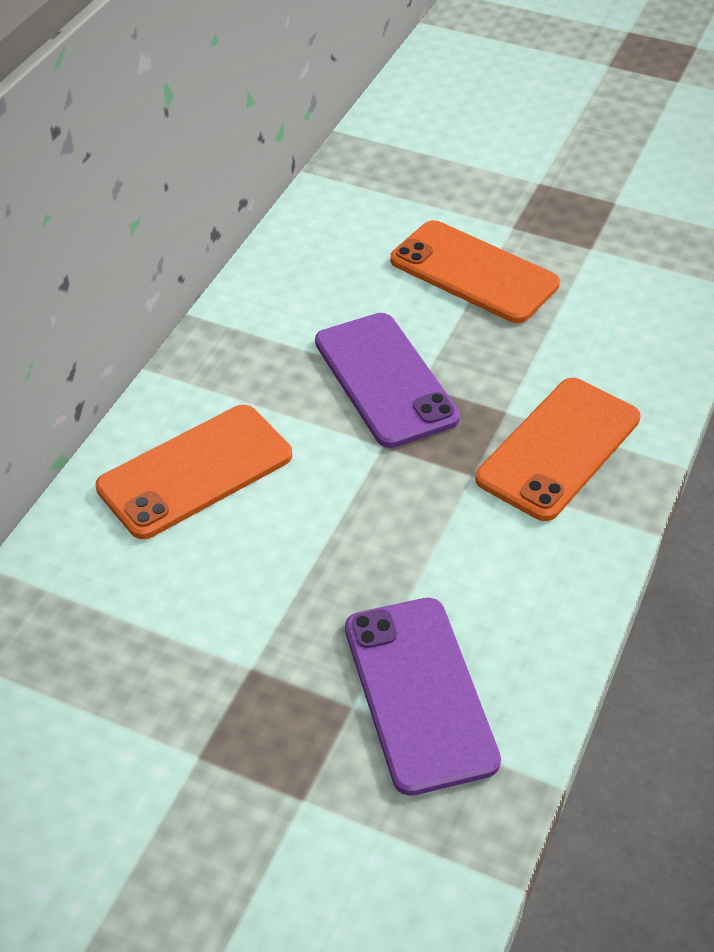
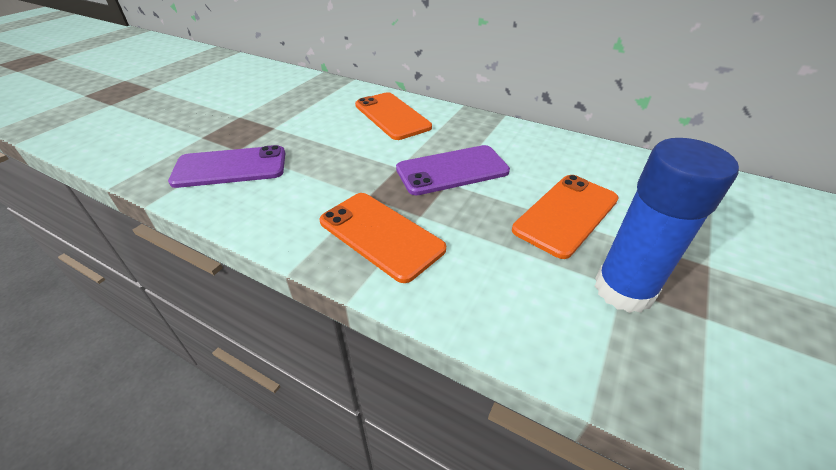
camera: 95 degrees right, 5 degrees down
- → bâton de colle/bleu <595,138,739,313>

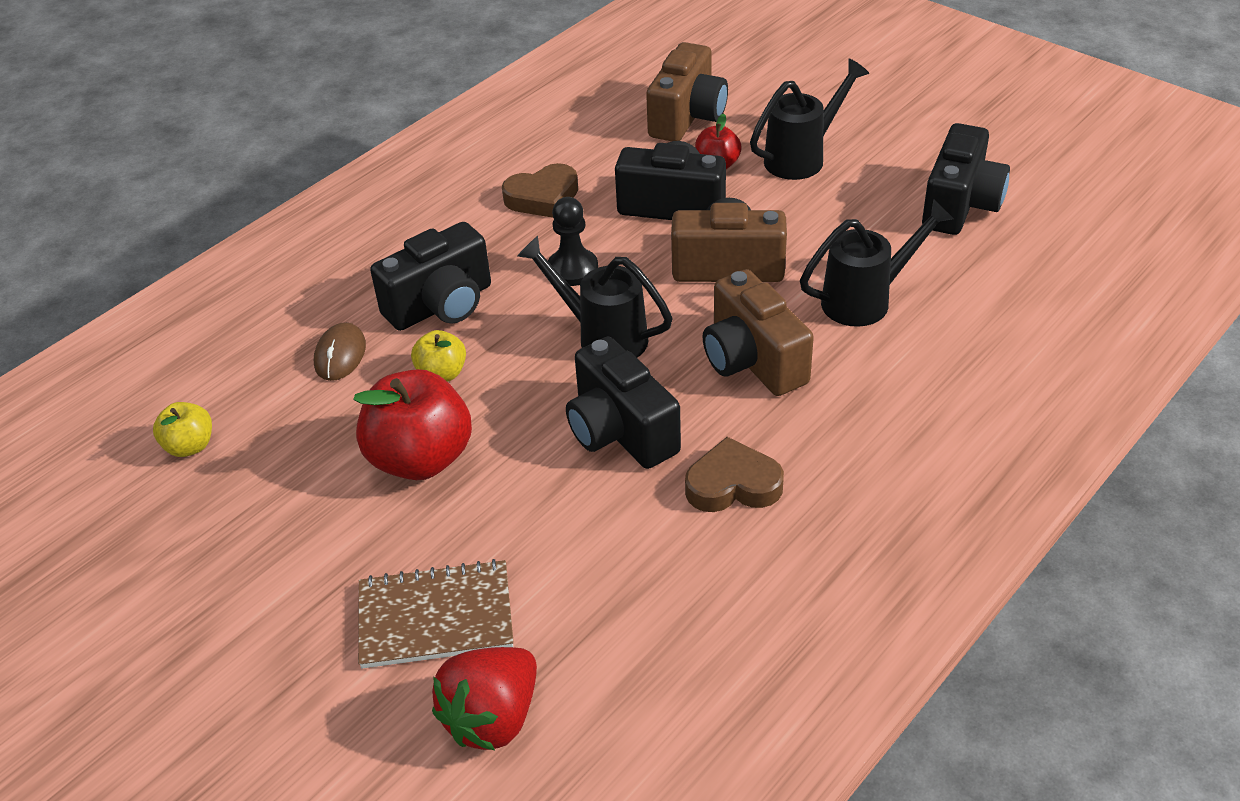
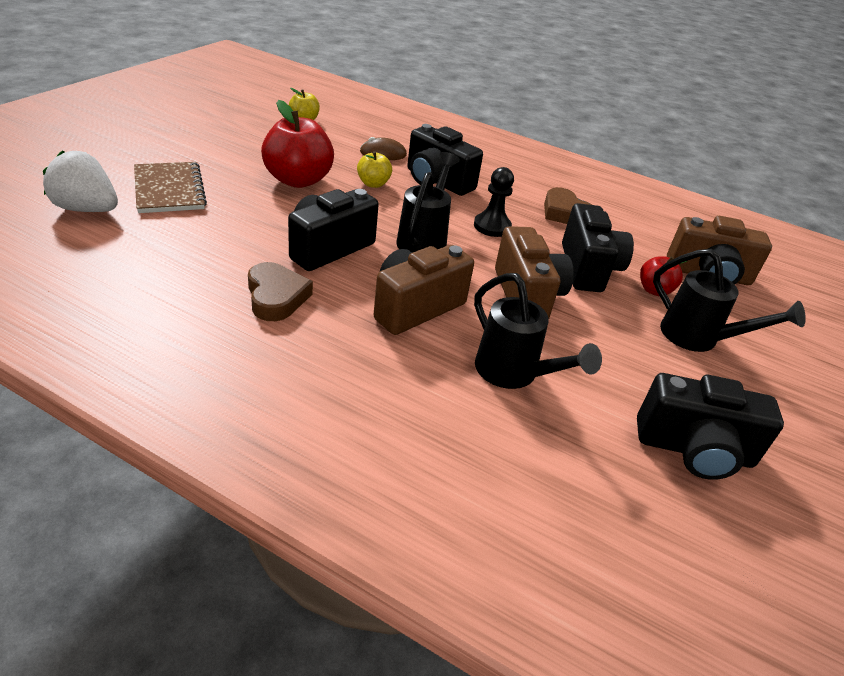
camera: 70 degrees right, 5 degrees down
fraise/rouge <432,647,537,750> → fraise/blanc <43,150,118,212>

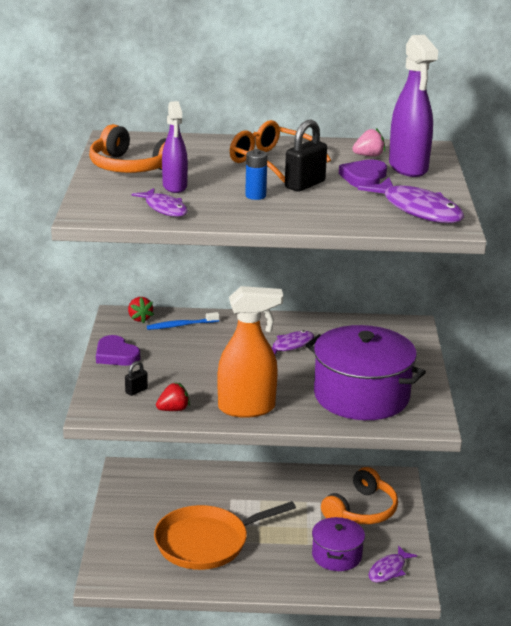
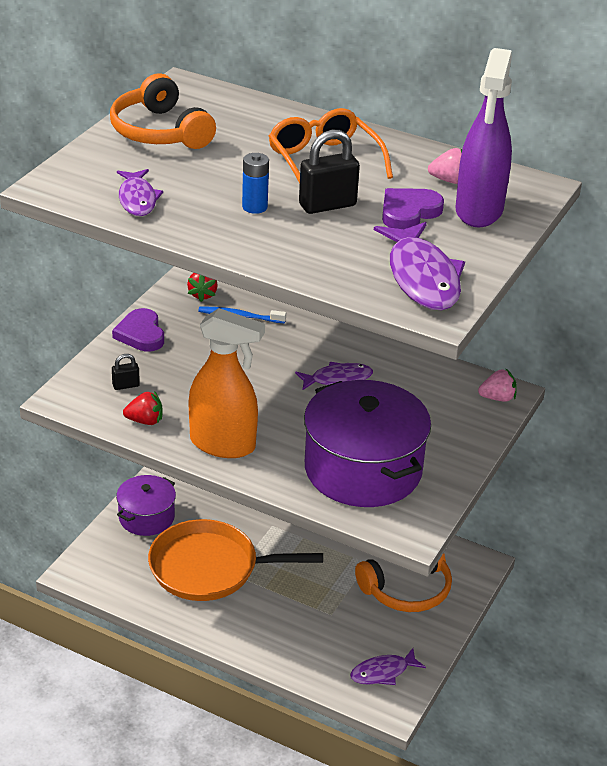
camera: 25 degrees right, 10 degrees up
vaporisateur/violet <162,101,188,193> → -
marmite/violet <312,517,365,571> → marmite/violet <116,475,176,536>, moved
- → fraise/rose <478,368,517,402>

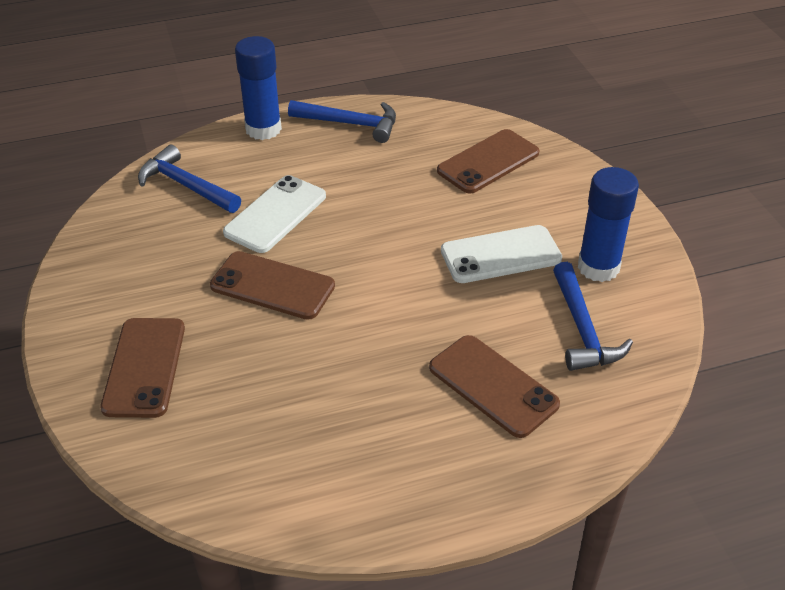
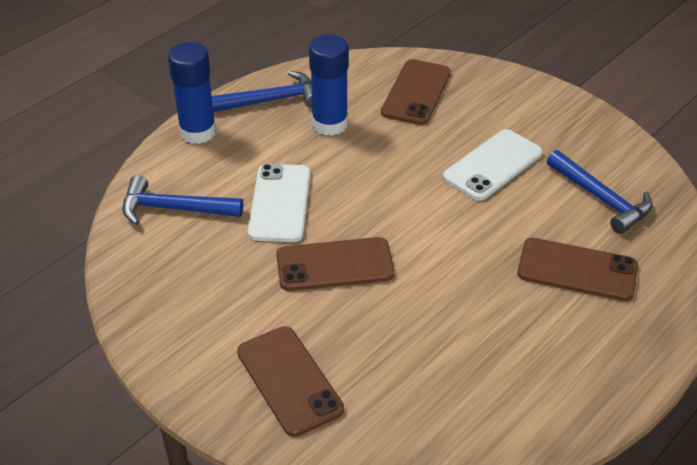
camera: 30 degrees left, 0 degrees up
bâton de colle/bleu <578,167,639,282> → bâton de colle/bleu <309,34,349,136>, moved

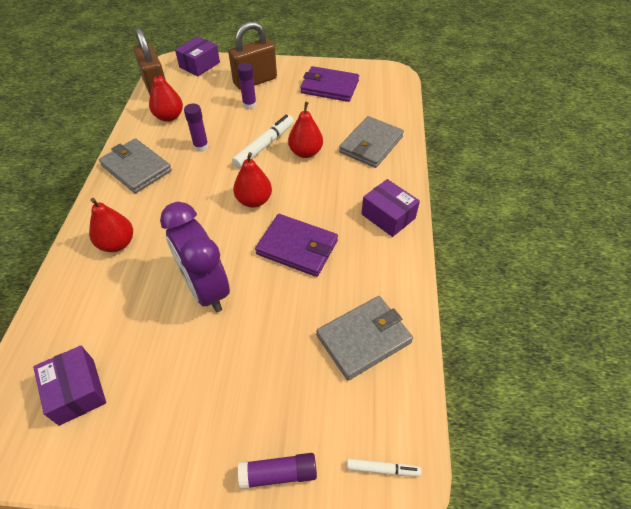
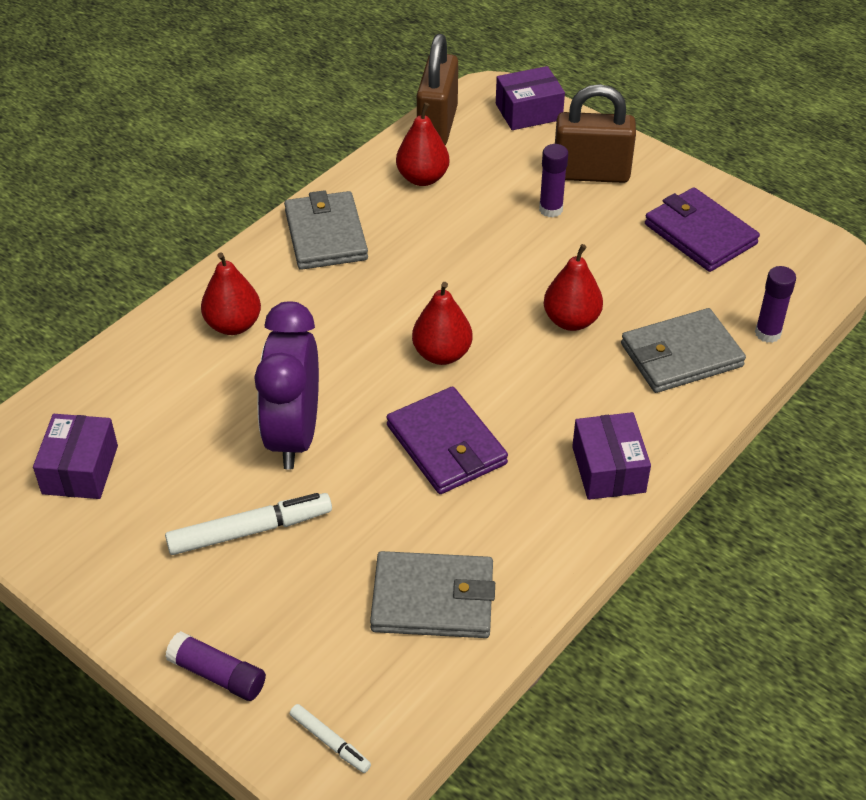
camera: 35 degrees right, 5 degrees down
bâton de colle/violet <184,104,209,152> → bâton de colle/violet <755,266,796,343>, moved
feutre/blanc <232,115,294,168> → feutre/blanc <165,493,332,555>, moved

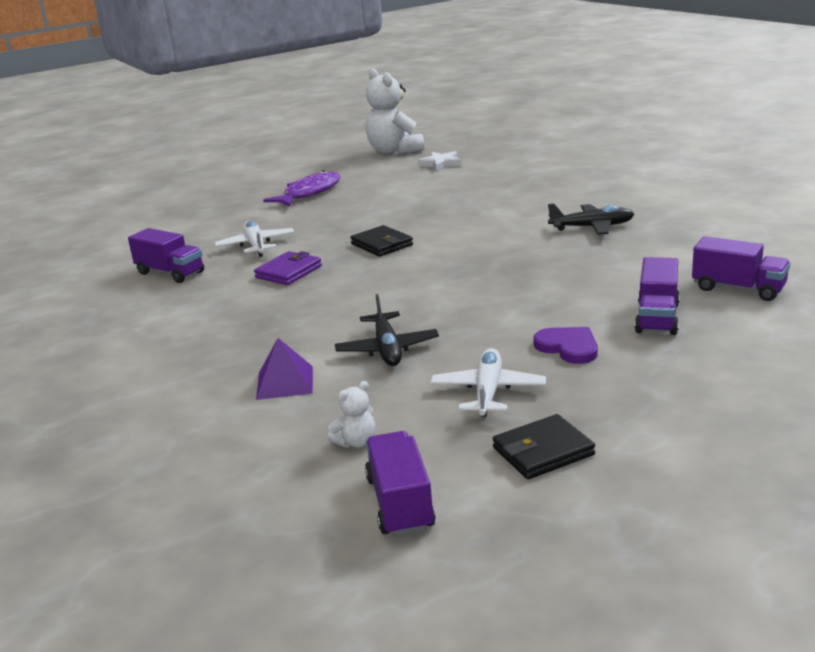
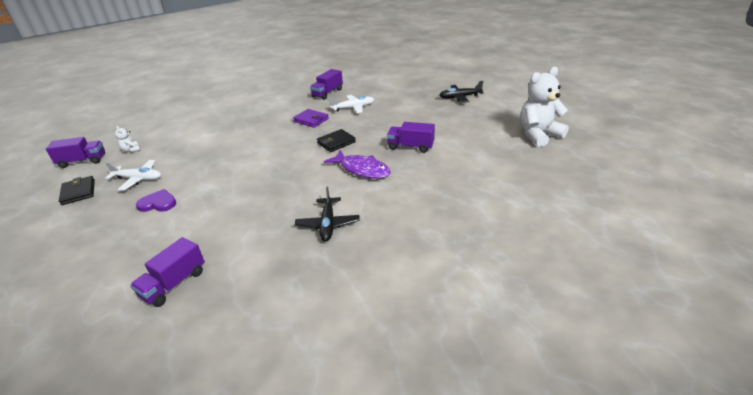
camera: 90 degrees right, 10 degrees up
étoile/blanc <417,151,461,171> → -
poisson/violet <263,170,340,207> → poisson/violet <324,150,391,179>, moved
camion/violet <635,257,680,335> → camion/violet <387,122,435,153>, moved
avion/noir <335,294,439,366> → avion/noir <439,81,484,103>, moved
cœur/violet <533,327,598,364> → cœur/violet <136,189,176,212>, 135 degrees counterclockwise
pyramide/violet <256,338,313,400> → -

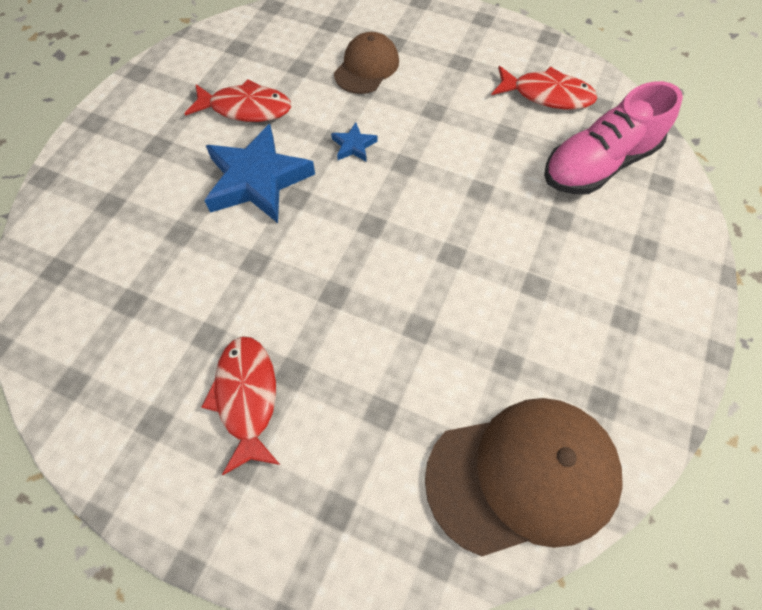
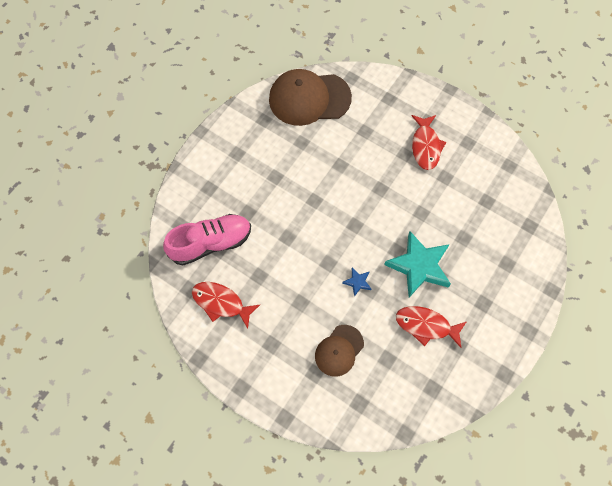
camera: 170 degrees left, 5 degrees up
étoile/bleu <204,124,315,223> → étoile/turquoise <384,231,451,297>

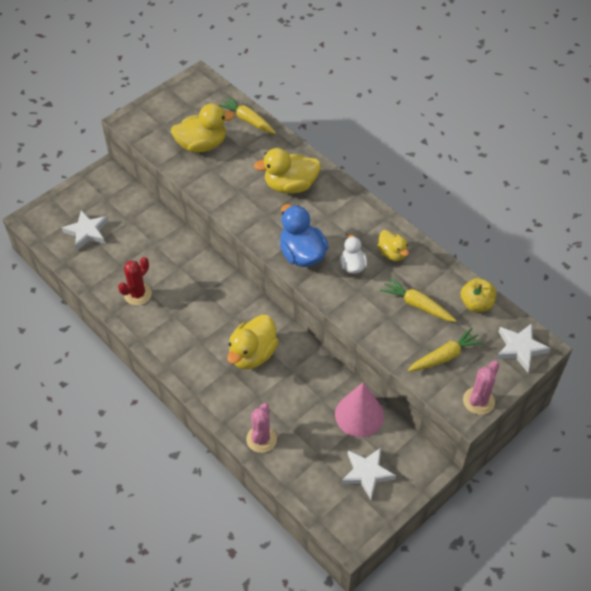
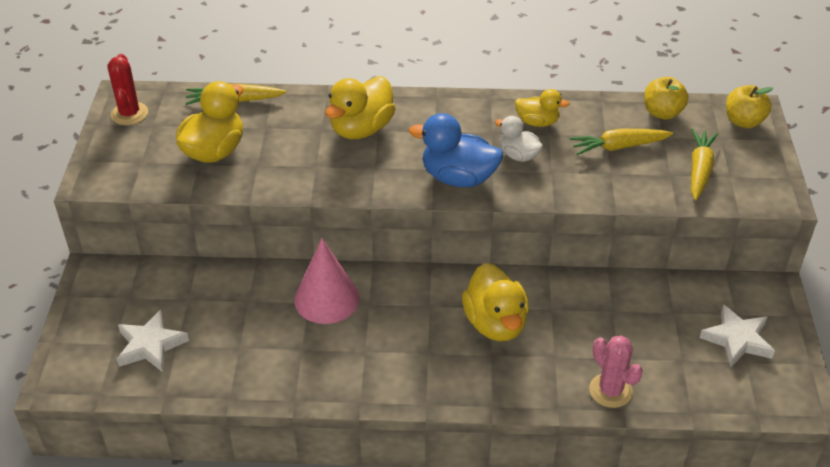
camera: 45 degrees left, 10 degrees down
cactus/rouge <118,257,152,305> → cactus/rouge <107,54,148,125>, moved
étoile/blanc <497,323,550,372> → pomme/jaune <726,85,773,128>
cactus/rose <463,361,499,415> → -
cône/rose <335,382,384,437> → cône/rose <294,239,360,324>, moved

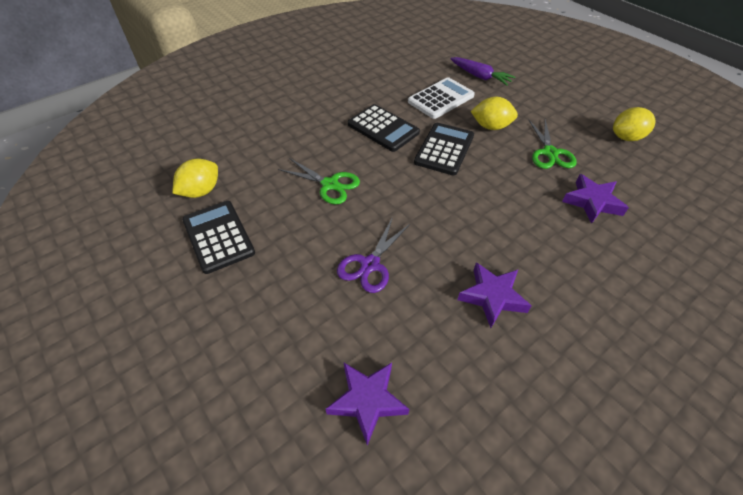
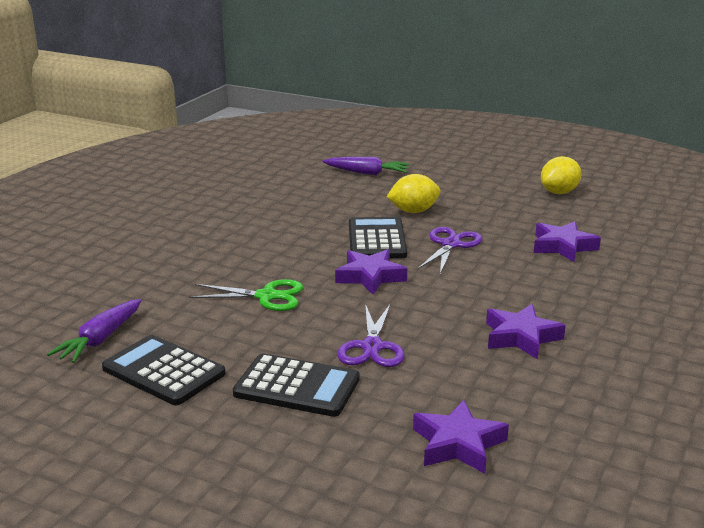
camera: 25 degrees left, 25 degrees down
calculatrice/blanc <408,77,475,119> → -
calculatrice/noir <348,104,420,152> → calculatrice/noir <233,353,360,417>, moved
ciseaux/vert <529,119,577,169> → -
citron/jaune <172,159,218,198> → carotte/violet <47,299,141,363>
- → ciseaux/violet <418,227,482,274>
- → étoile/violet <335,249,407,294>

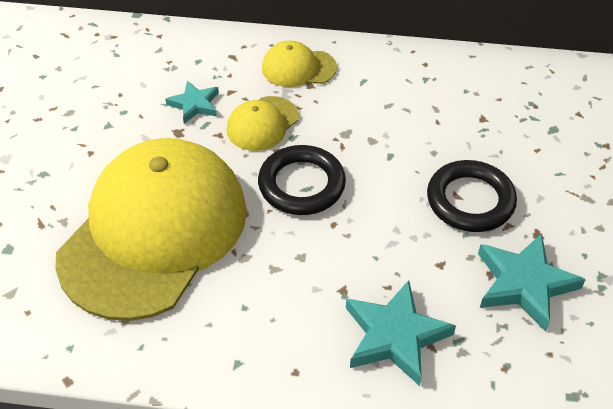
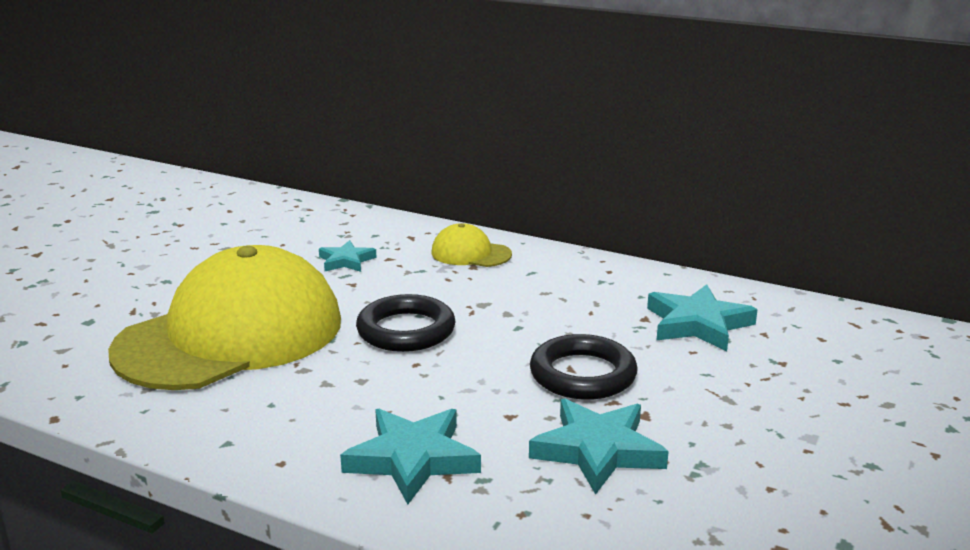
camera: 20 degrees right, 25 degrees down
casquette/jaune <226,96,299,151> → -
- → étoile/turquoise <647,284,758,351>

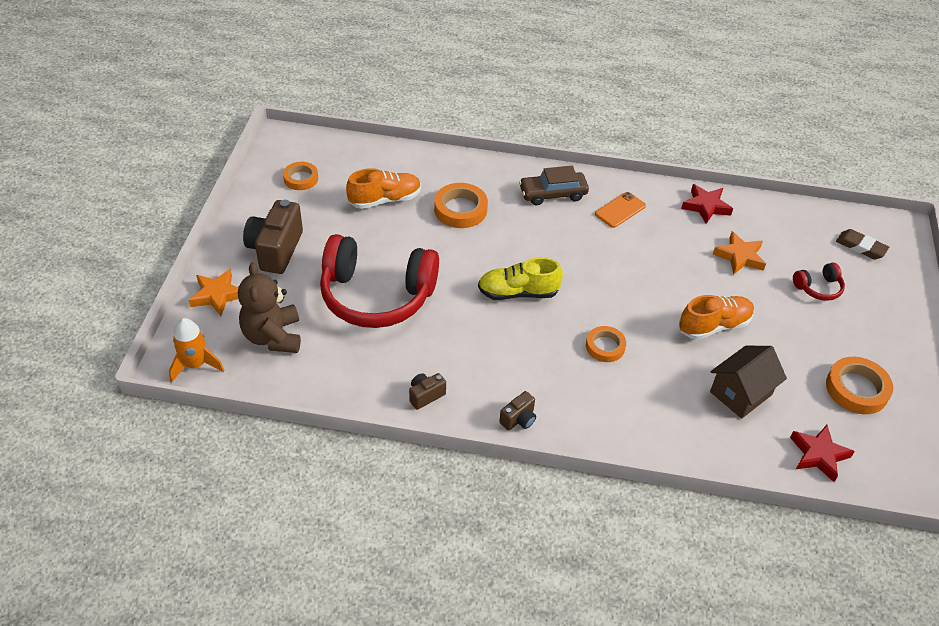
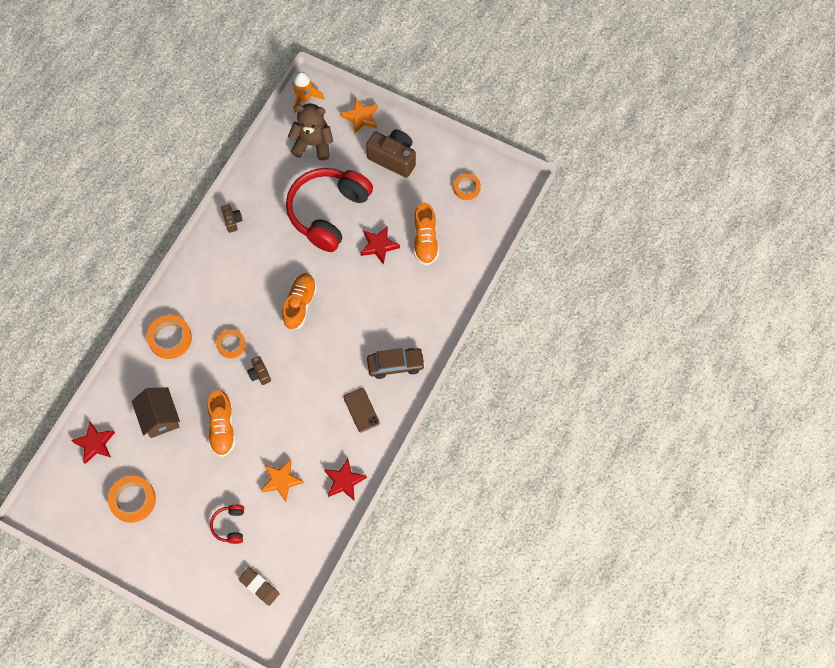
camera: 110 degrees right, 20 degrees up
voiture/marron <519,166,589,205> → voiture/marron <367,348,425,379>, 75 degrees clockwise
ruban adhésif/orange <434,183,488,228> → ruban adhésif/orange <147,315,192,359>, moved
téléphone/orange <595,192,646,228> → téléphone/marron <344,388,380,432>
gomme/marron <836,229,889,259> → gomme/marron <238,567,280,606>, 75 degrees clockwise
chaussure/jaune <478,257,563,300> → chaussure/orange <282,273,317,330>
appareil photo/marron <499,391,536,430> → appareil photo/marron <247,356,271,385>, moved
- → étoile/rouge <361,226,400,265>

